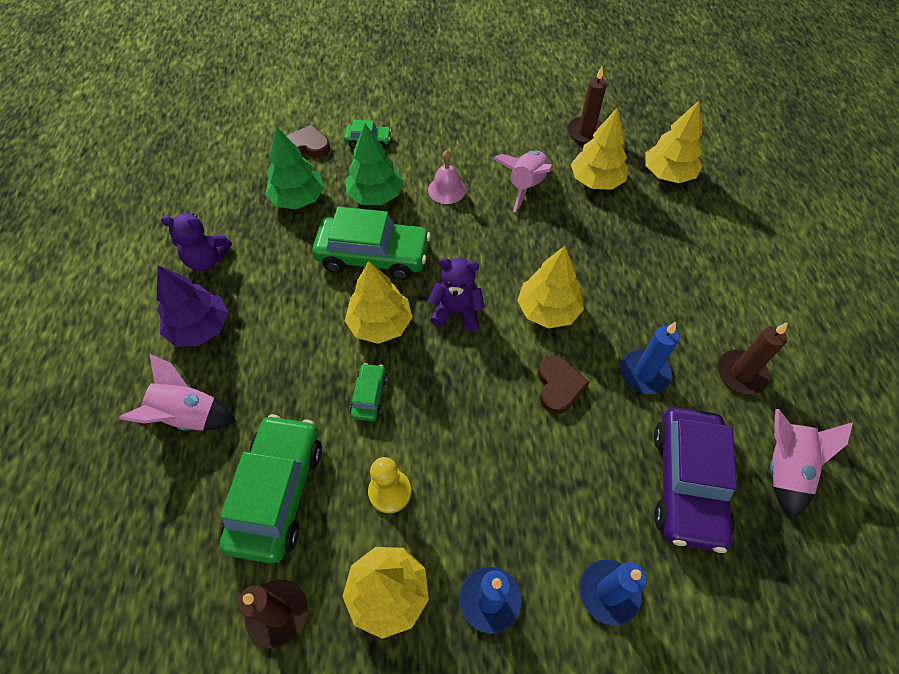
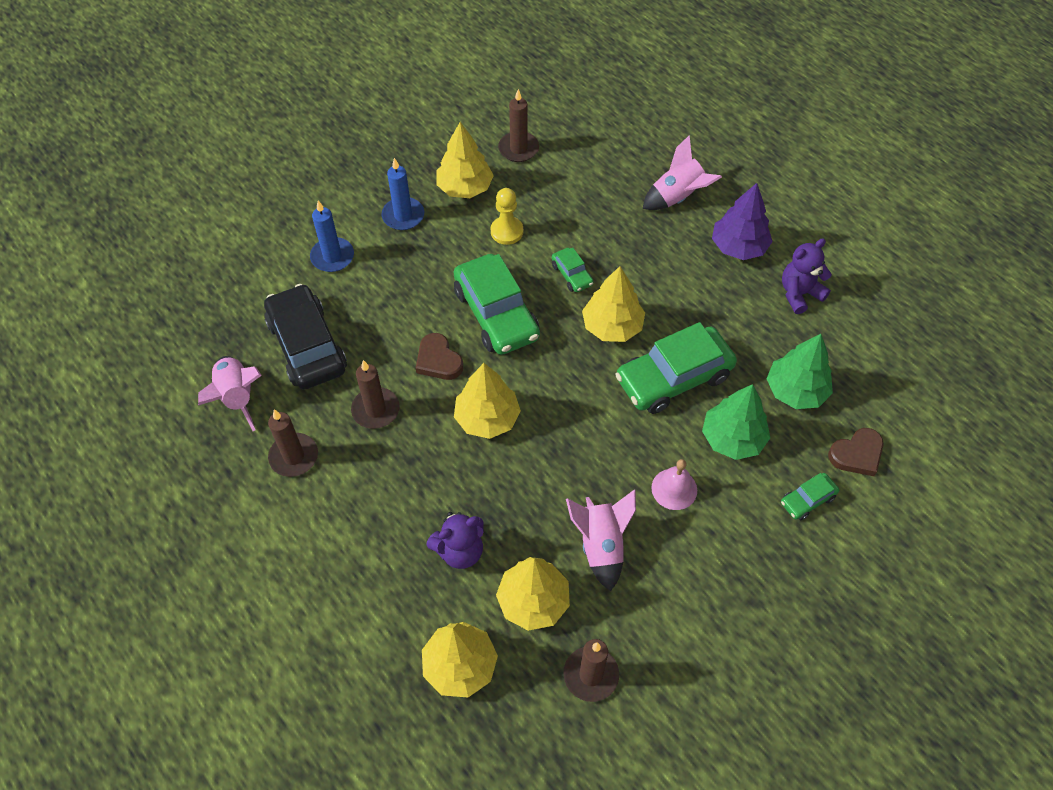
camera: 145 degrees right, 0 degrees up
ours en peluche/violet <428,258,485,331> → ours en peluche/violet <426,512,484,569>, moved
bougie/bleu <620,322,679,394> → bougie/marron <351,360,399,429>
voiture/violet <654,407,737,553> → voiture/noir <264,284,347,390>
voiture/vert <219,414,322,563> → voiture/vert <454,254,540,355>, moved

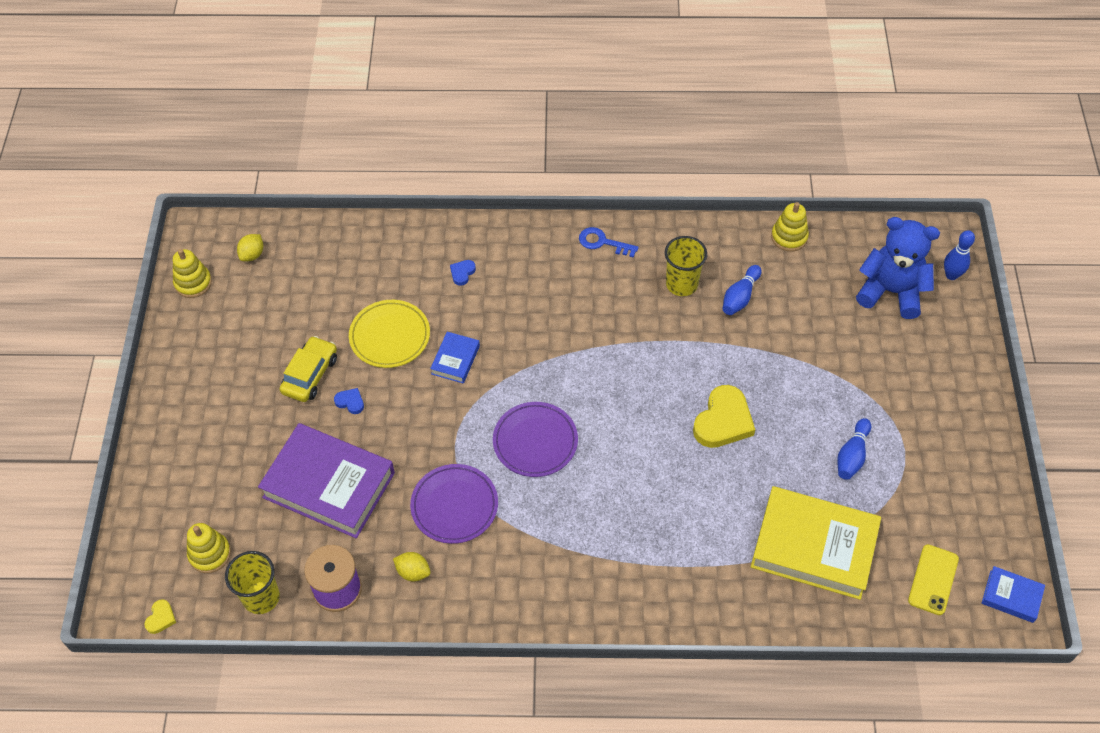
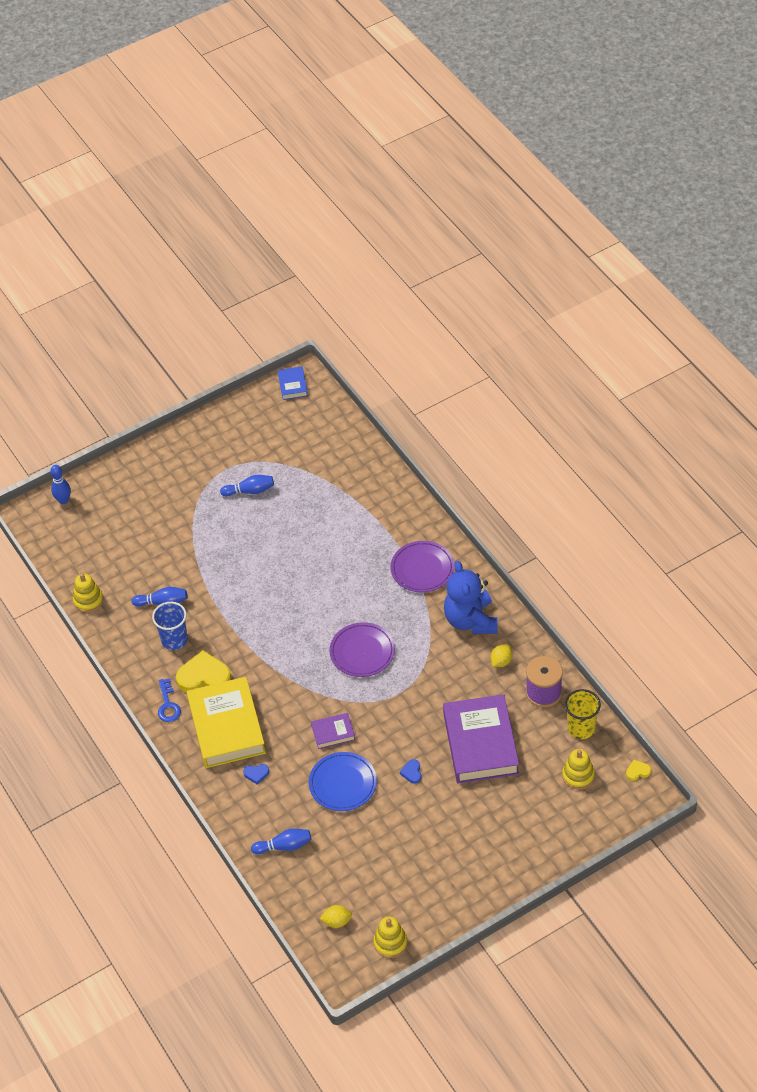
camera: 120 degrees left, 5 degrees down
ours en peluche/bleu <856,217,940,319> → ours en peluche/bleu <444,561,498,634>, moved
gobelet/jaune <665,236,707,296> → gobelet/bleu <152,602,188,650>
assiette/jaune <349,300,430,368> → assiette/bleu <309,752,377,811>
livre/bleu <430,332,480,384> → livre/violet <311,713,355,749>
voiture/jaune <279,336,337,402> → -
cœur/jaune <693,385,755,448> → cœur/jaune <176,650,231,693>, moved
assiette/violet <410,464,498,544> → assiette/violet <391,541,454,592>, moved
livre/jaune <751,486,881,600> → livre/jaune <187,677,266,768>, moved
téléphone/jaune <908,544,959,615> → -
citron/jaune <393,552,431,581> → citron/jaune <491,644,513,667>, 45 degrees clockwise
- → quille/bleu <251,829,311,854>

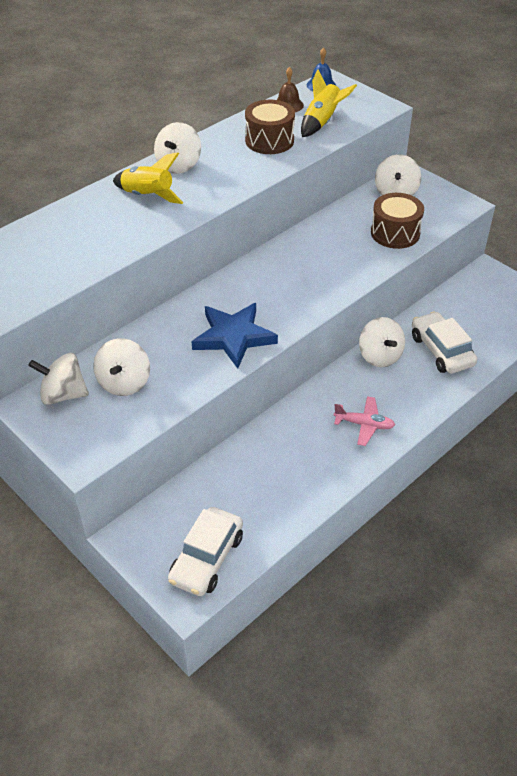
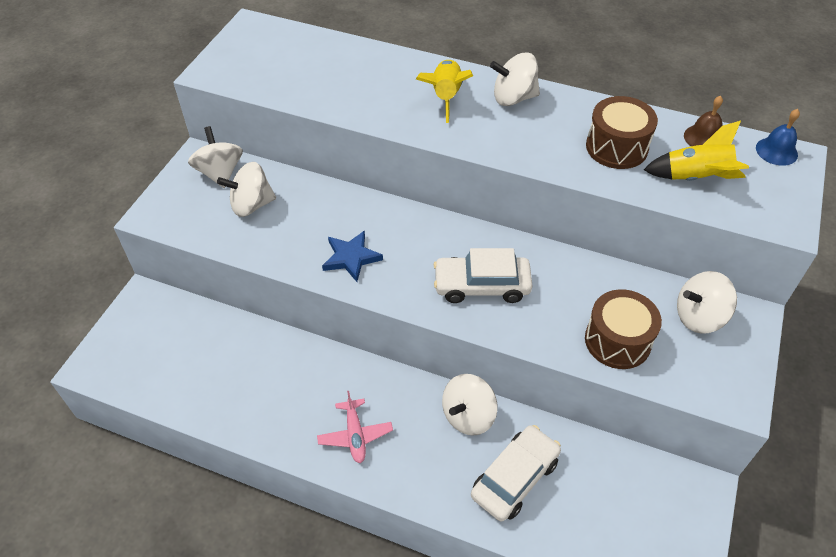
camera: 65 degrees right, 5 degrees up
étoile/bleu <191,303,278,369> → étoile/bleu <322,230,383,282>, x0.66
voiture/blanc <168,507,243,596> → voiture/blanc <434,248,532,303>, moved

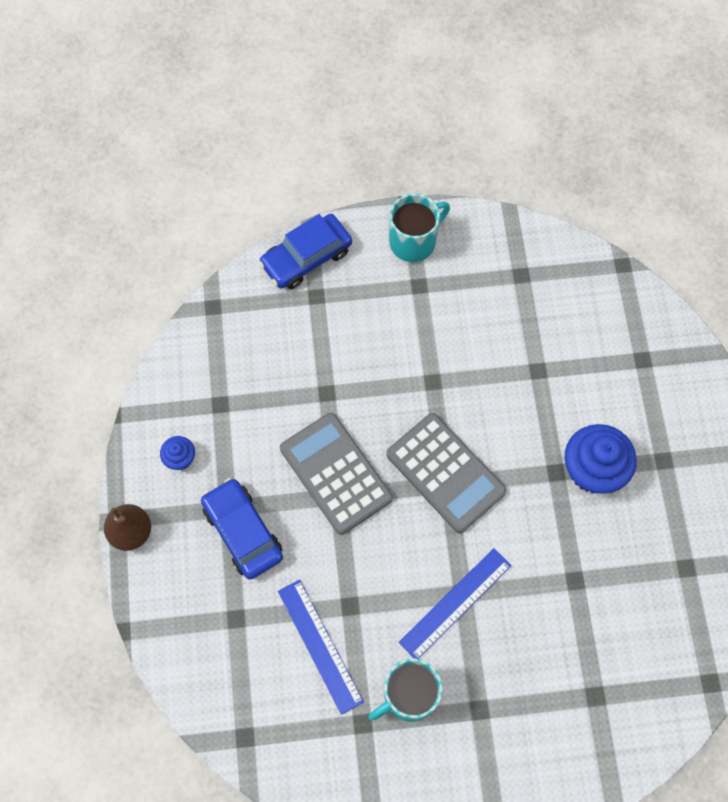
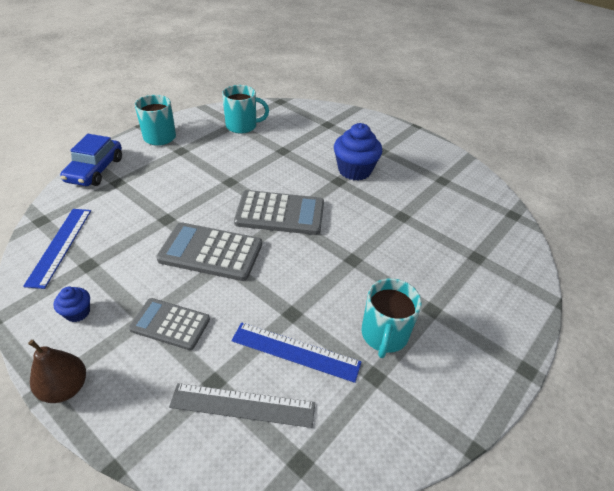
camera: 45 degrees left, 25 degrees down
voiture/bleu <201,478,283,580> → calculatrice/gris <129,298,210,350>
règle/bleu <399,548,512,659> → règle/bleu <23,209,91,289>, moved
- → tasse/turquoise <222,85,269,134>
- → règle/gris <169,383,315,428>

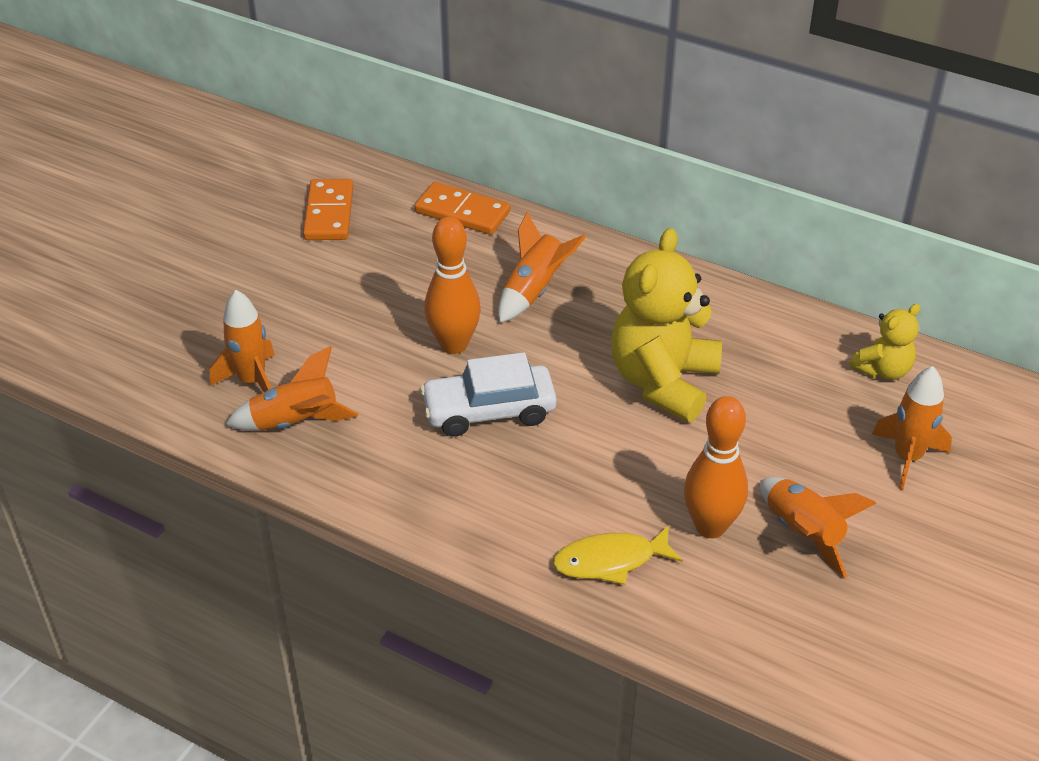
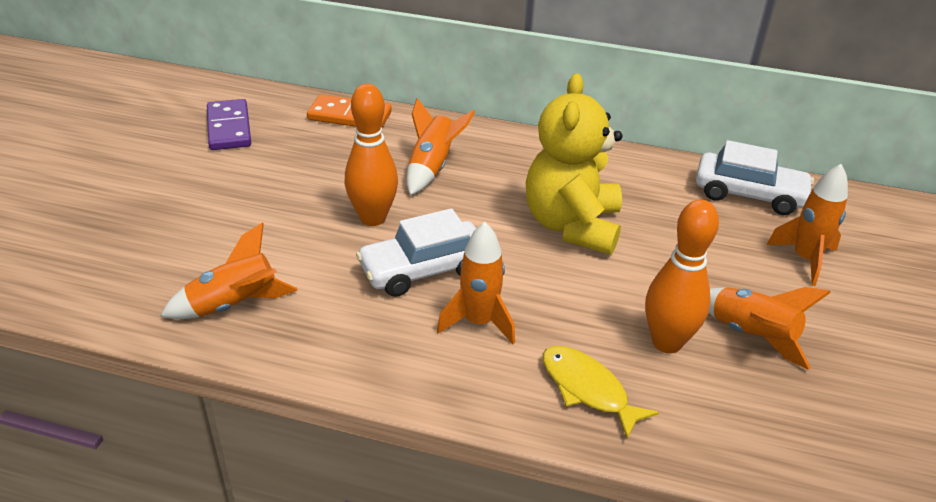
camera: 15 degrees left, 5 degrees down
domino/orange <303,179,354,240> → domino/violet <207,99,251,150>
fusée/orange <210,290,275,392> → fusée/orange <437,222,515,344>, moved
ours en peluche/jaune <850,304,920,380> → voiture/blanc <696,140,814,215>
poisson/jaune <553,525,683,585> → poisson/jaune <543,346,659,439>, 75 degrees clockwise

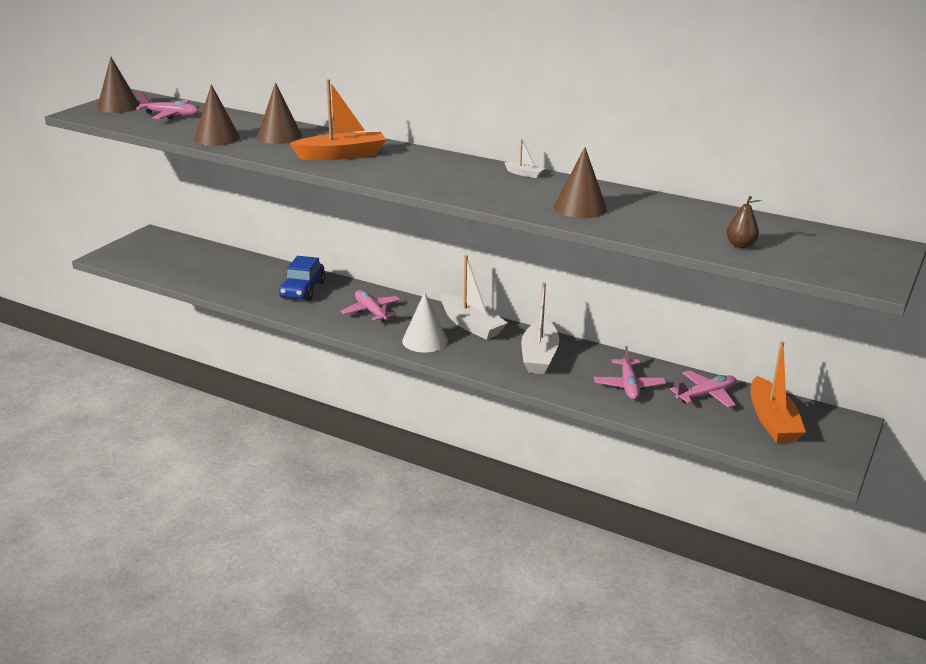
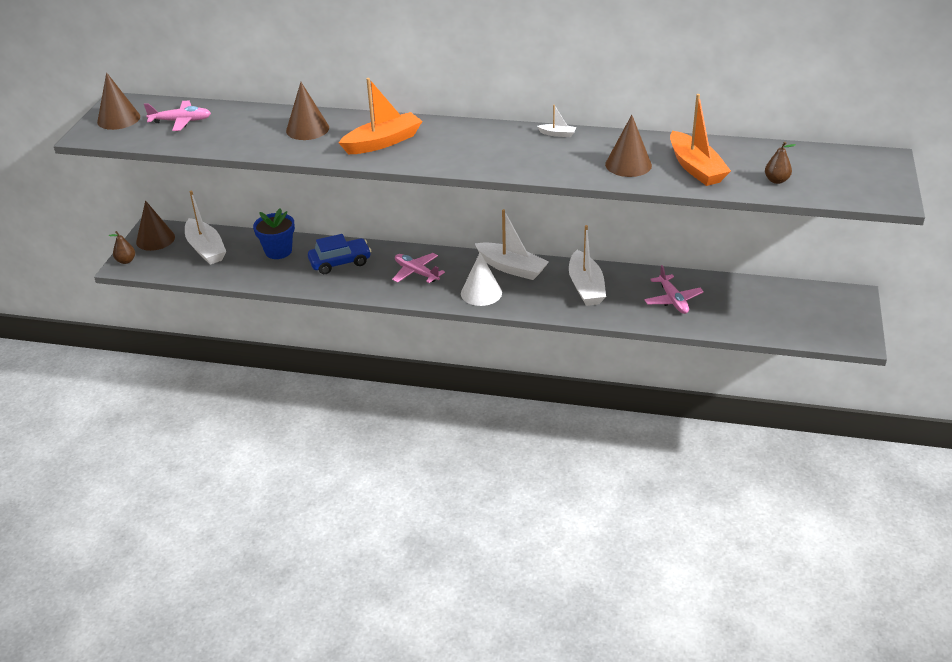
camera: 15 degrees left, 10 degrees up
cône/marron <194,84,240,146> → cône/marron <136,200,175,251>, moved
voiture/bleu <279,256,325,301> → voiture/bleu <308,234,371,274>, 105 degrees counterclockwise
bateau/orange <751,341,806,443> → bateau/orange <670,94,731,186>, moved
avion/rose <670,370,736,408> → -
- → bateau/blanc <185,191,226,265>
- → pot de fleurs/bleu <253,208,295,259>
- → poire/marron <109,231,135,264>

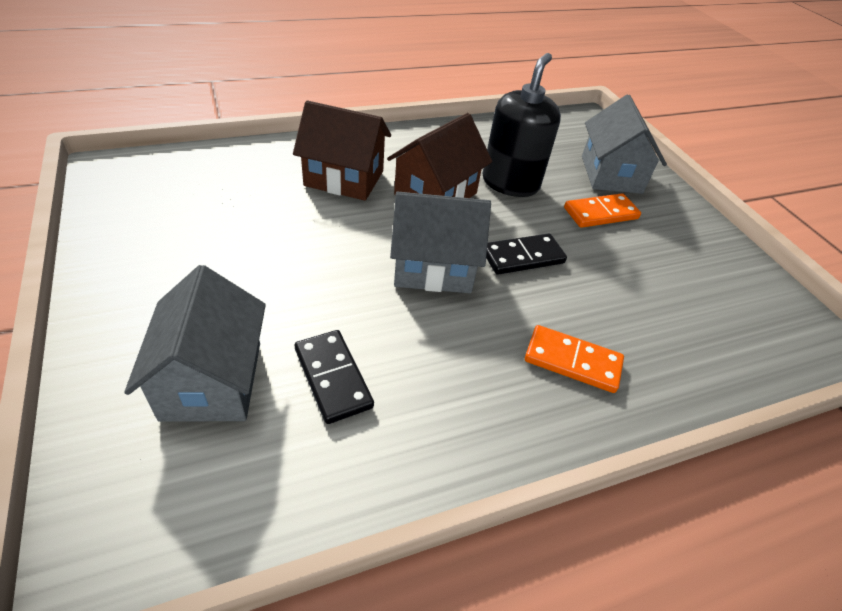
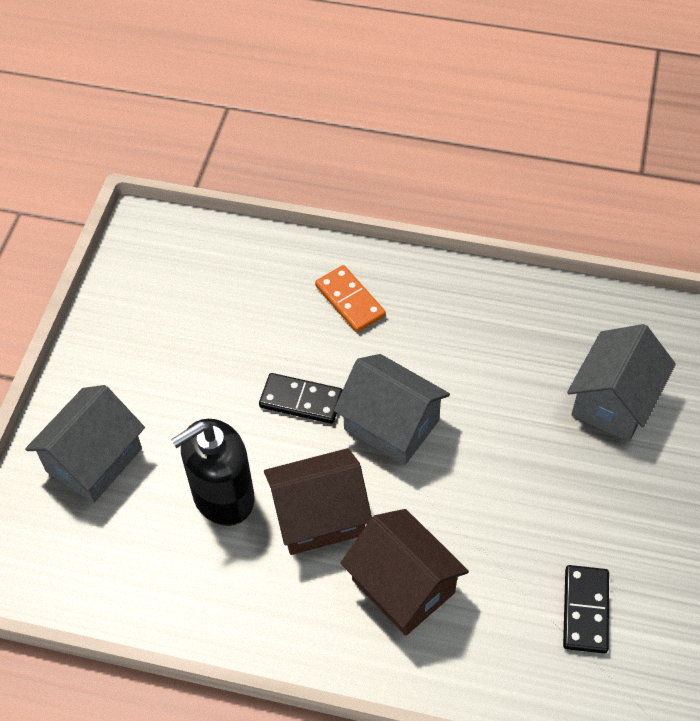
camera: 140 degrees left, 10 degrees up
domino/orange <564,193,641,228> → -
domino/noir <295,330,374,424> → domino/noir <563,565,609,654>, moved

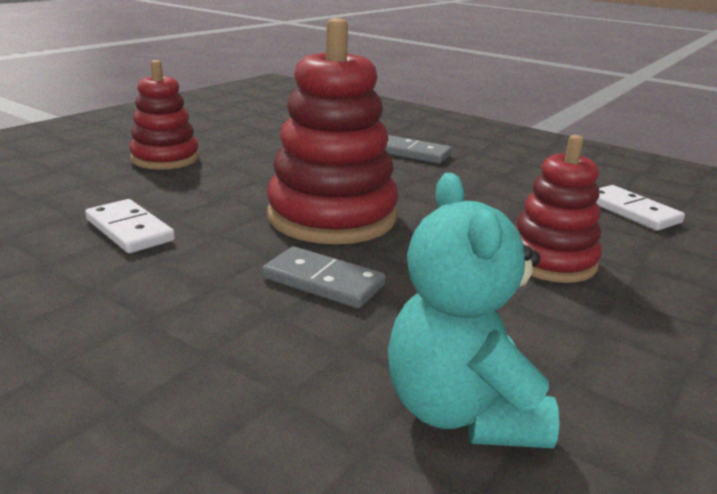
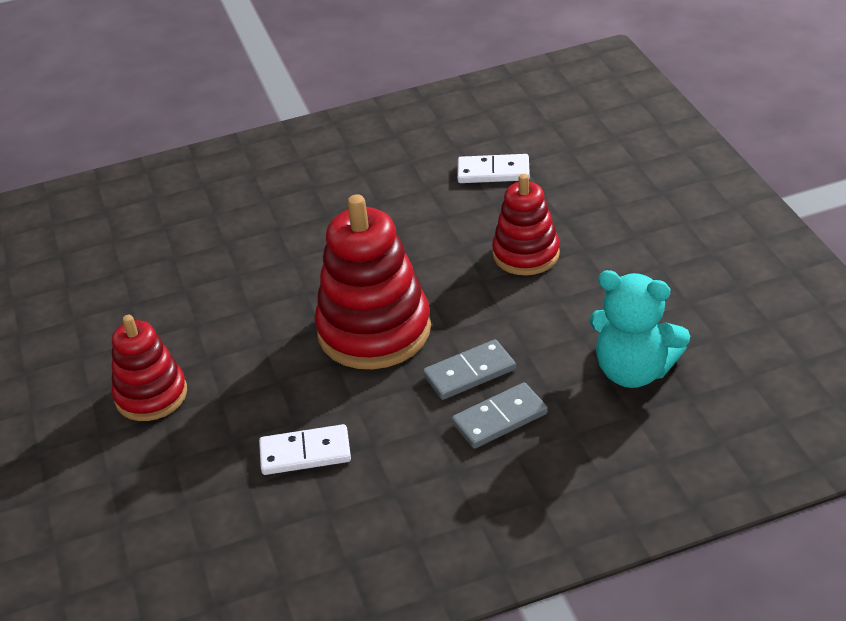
camera: 50 degrees left, 15 degrees up
domino/gris <385,135,452,164> → domino/gris <452,382,548,449>, moved

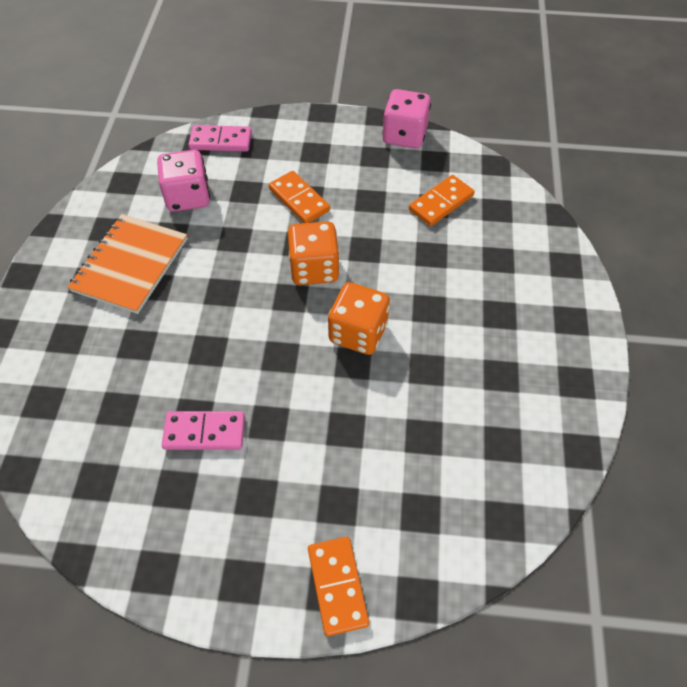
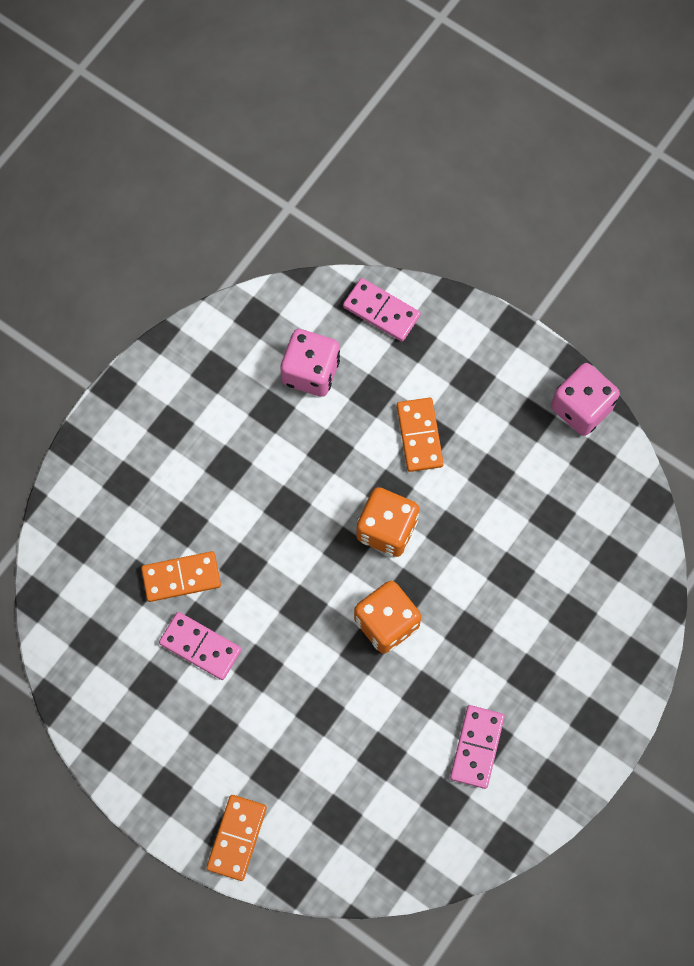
camera: 30 degrees right, 15 degrees up
domino/orange <409,175,475,226> → domino/orange <141,551,221,602>, moved
carnet/orange <67,214,187,314> → -
- → domino/rose <450,705,505,789>

